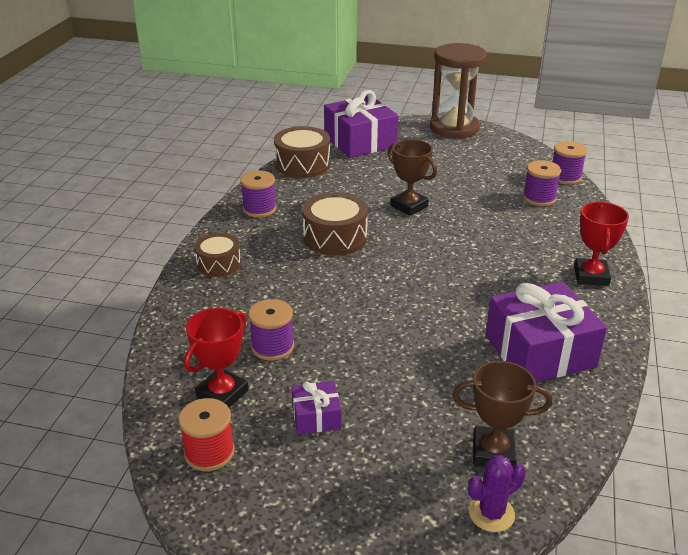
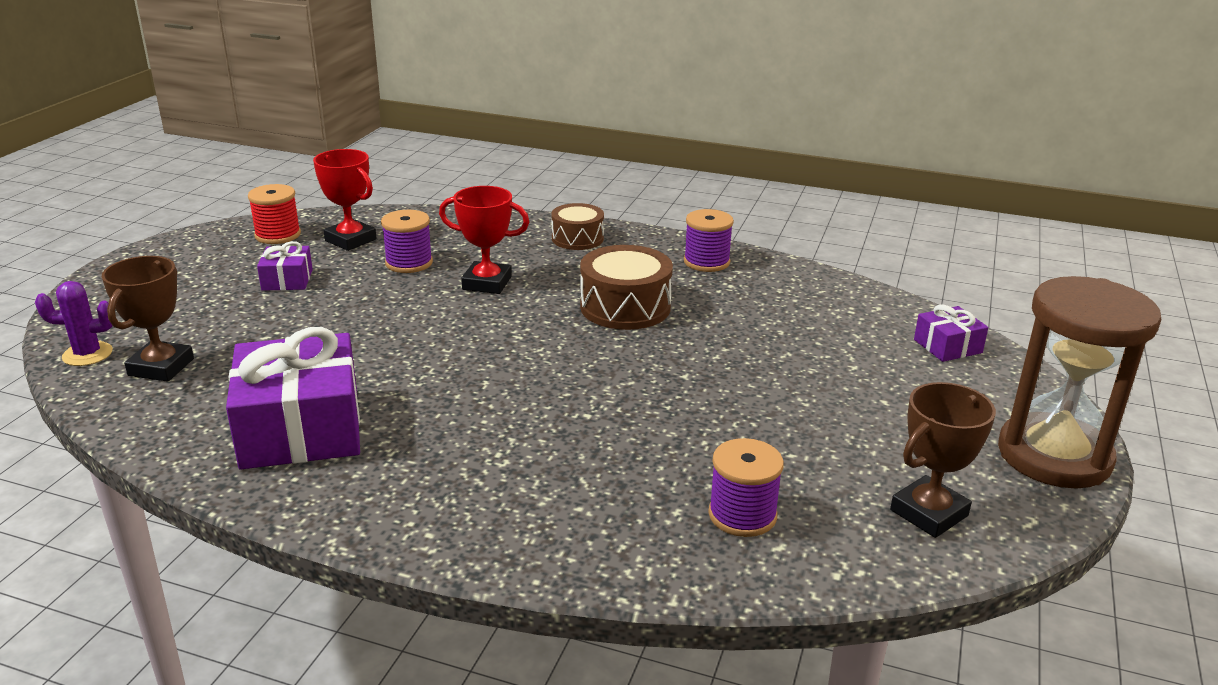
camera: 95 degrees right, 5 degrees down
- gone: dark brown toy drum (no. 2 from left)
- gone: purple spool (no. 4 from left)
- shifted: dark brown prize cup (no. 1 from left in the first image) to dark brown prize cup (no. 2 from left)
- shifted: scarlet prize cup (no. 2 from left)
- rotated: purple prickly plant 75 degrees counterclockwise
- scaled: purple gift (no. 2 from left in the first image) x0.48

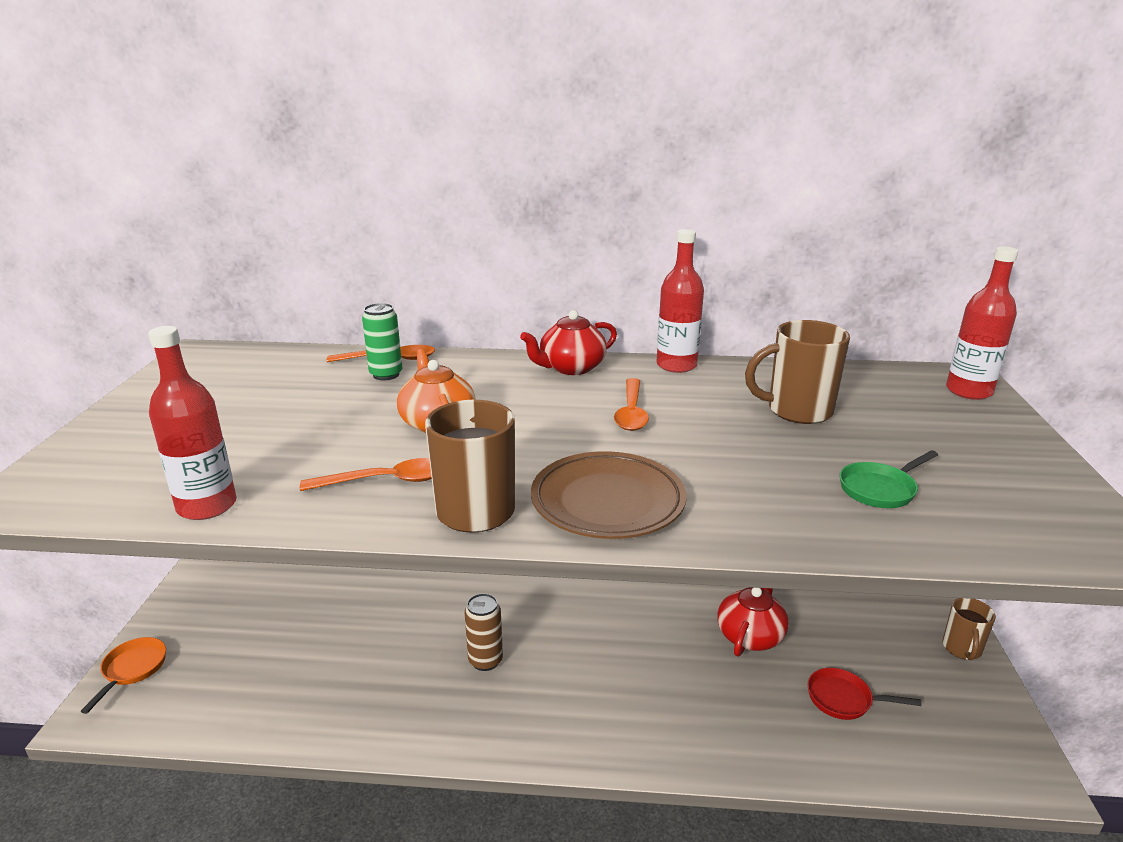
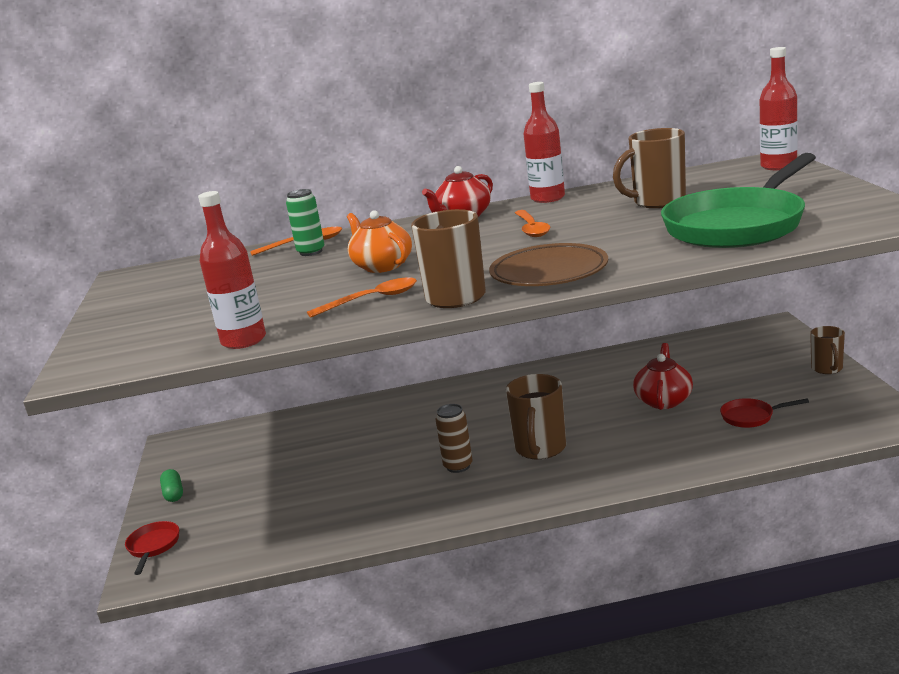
camera: 10 degrees left, 5 degrees down
- new: leaf-green capsule
- new: dark brown mug (no. 2 from left)
- repainted: bright orange pan to scarlet pan (no. 1 from left)
- scaled: leaf-green pan x2.48

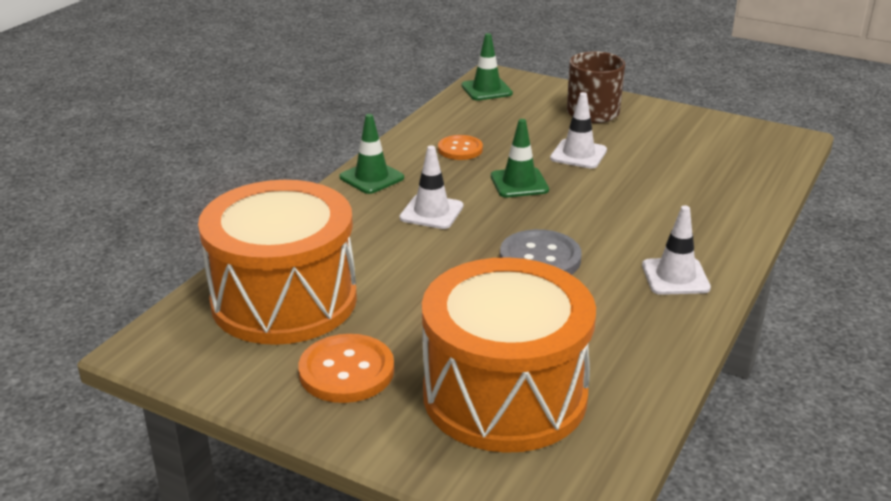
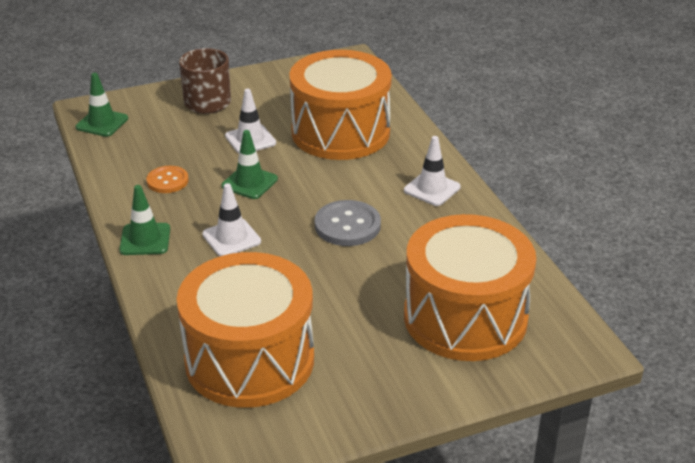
camera: 50 degrees left, 5 degrees up
- gone: bright orange sewing button (no. 1 from left)
- new: bright orange toy drum (no. 2 from left)

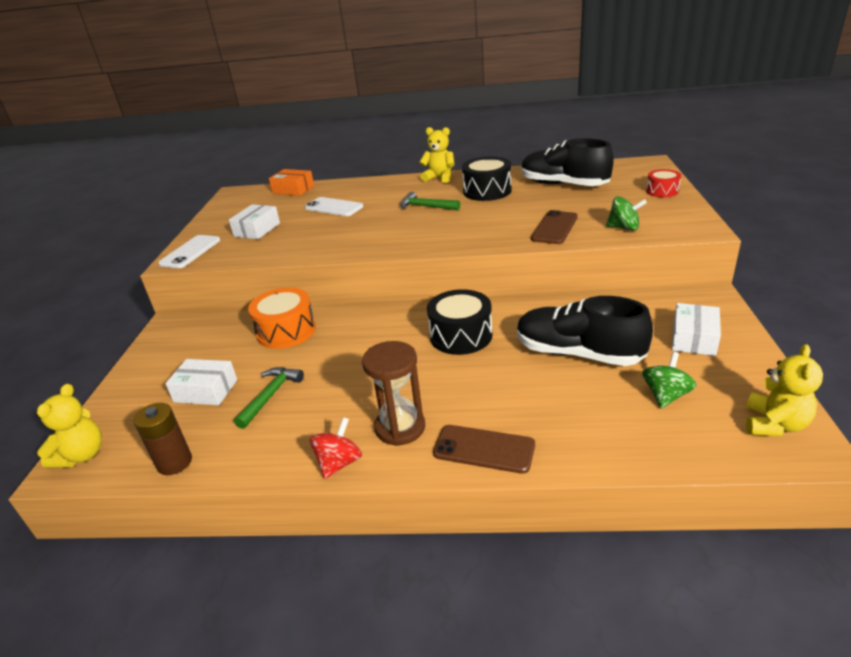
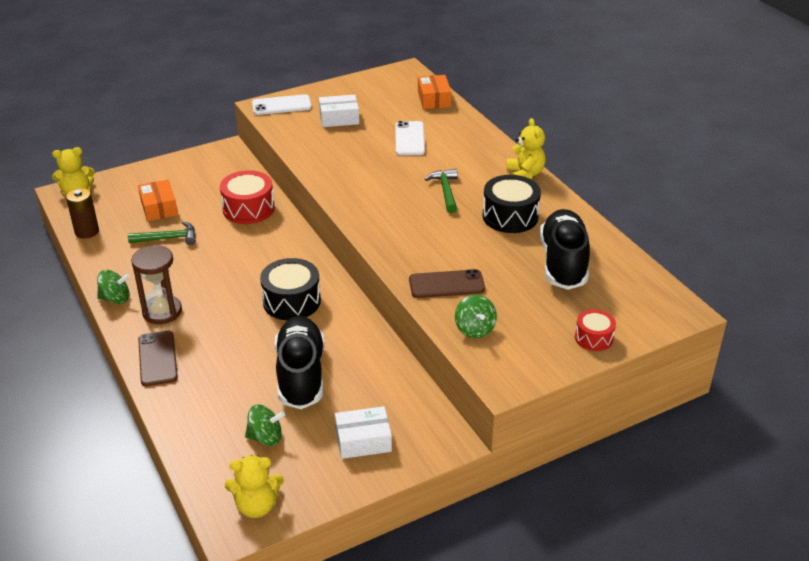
camera: 55 degrees right, 5 degrees up
- repainted: white box (no. 1 from left) to bright orange box (no. 1 from left)
- repainted: bright orange toy drum to scarlet toy drum (no. 1 from left)
- repainted: scarlet spinning top to leaf-green spinning top (no. 1 from left)

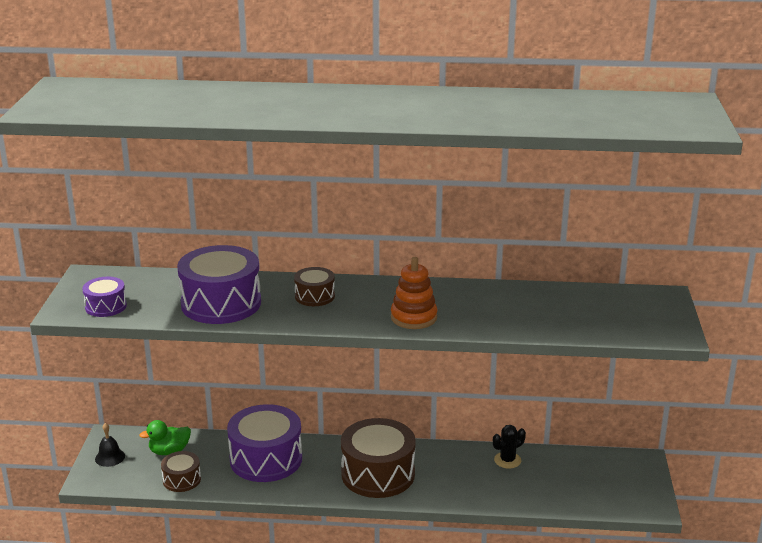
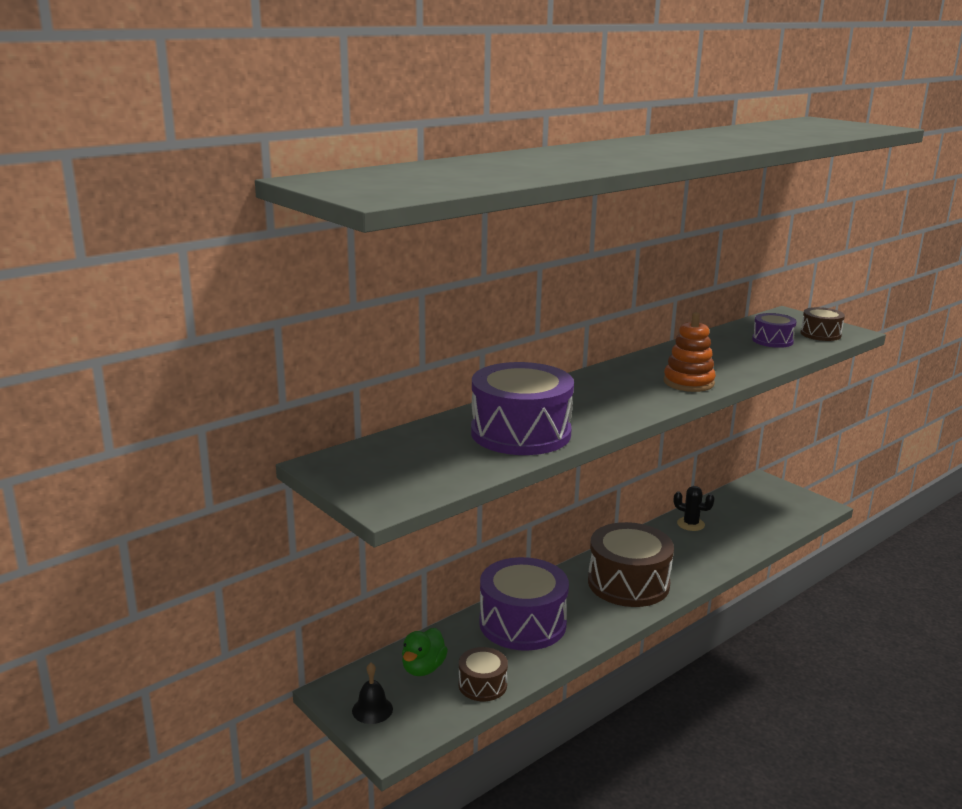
camera: 45 degrees left, 5 degrees down
- shifted: purple toy drum (no. 1 from left in the first image) to purple toy drum (no. 3 from left)
- shifted: dark brown toy drum (no. 2 from left in the first image) to dark brown toy drum (no. 3 from left)
- rotated: black prickly plant 75 degrees counterclockwise

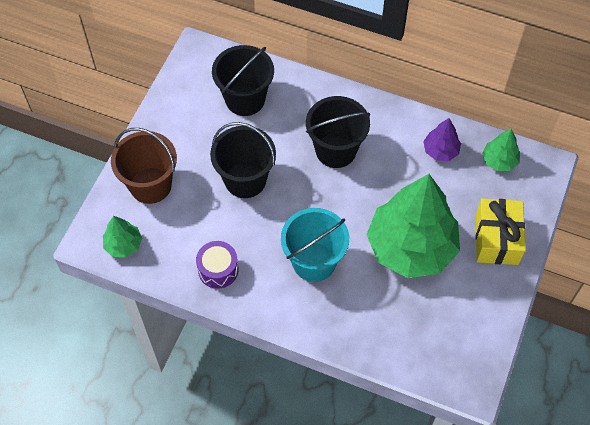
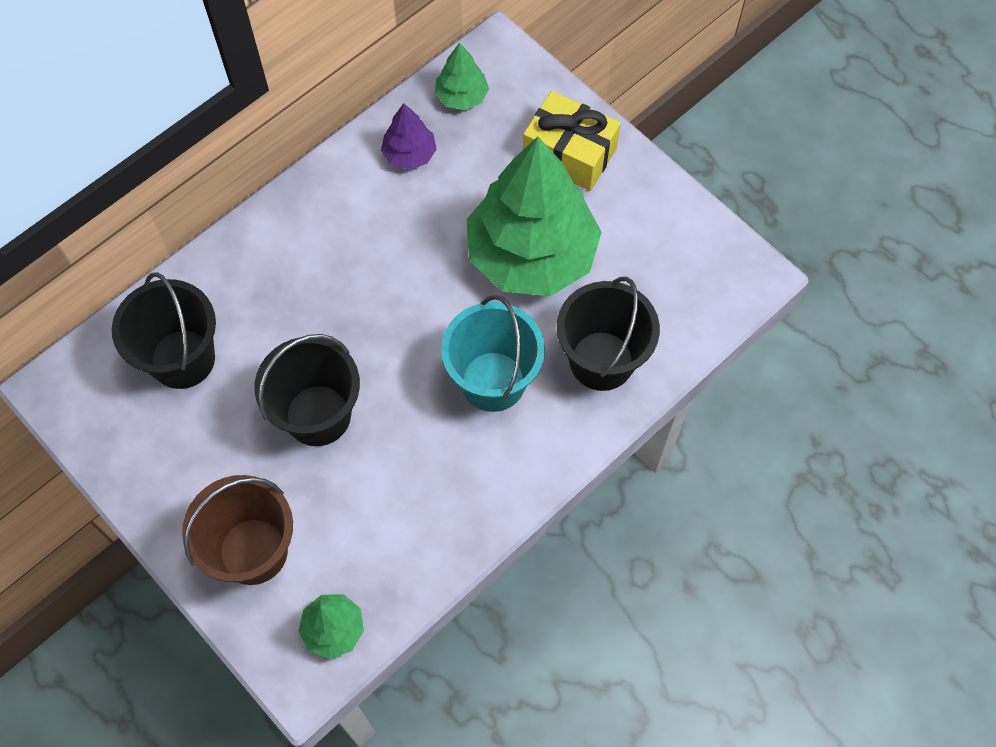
camera: 65 degrees left, 5 degrees up
- gone: purple toy drum
- shifted: black pail (no. 3 from left)

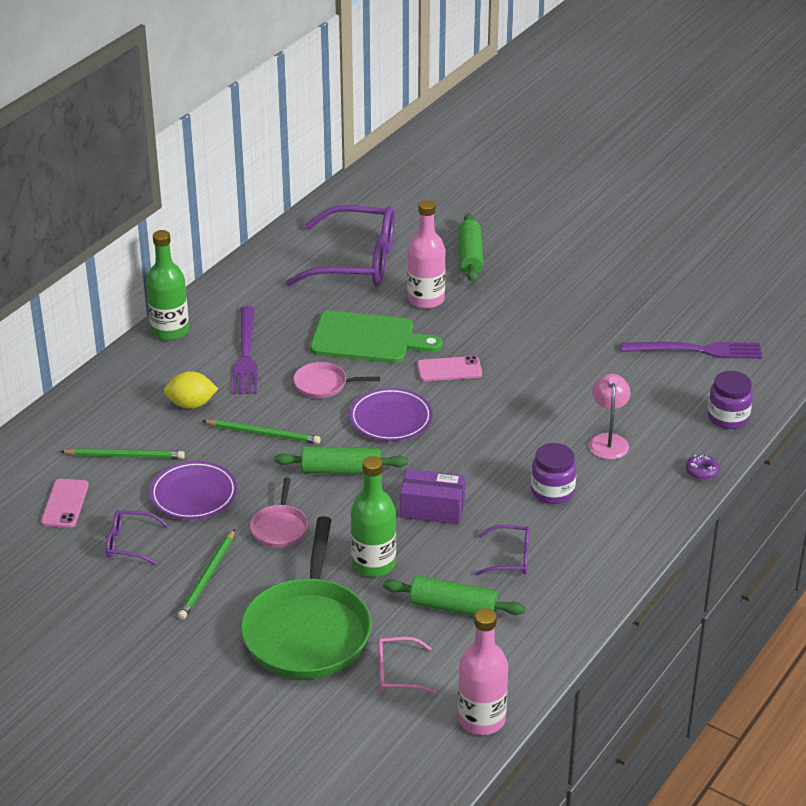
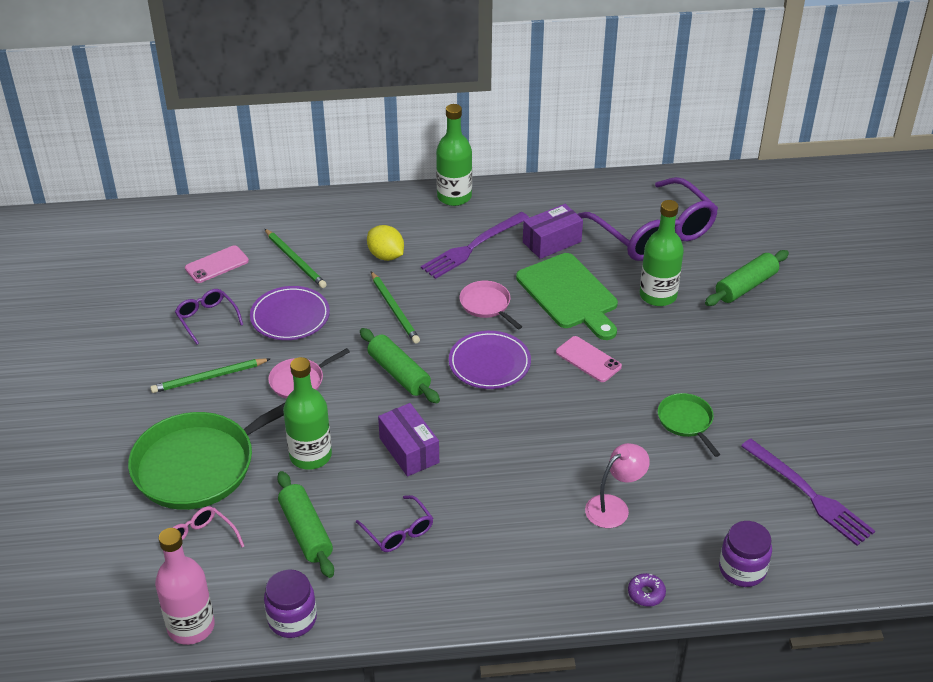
camera: 50 degrees right, 5 degrees up
- new: purple box (no. 2 from left)
- new: leaf-green pan (no. 2 from left)
- shifted: purple jar (no. 1 from left)
- repainted: pink bottle (no. 1 from left) to leaf-green bottle (no. 3 from left)

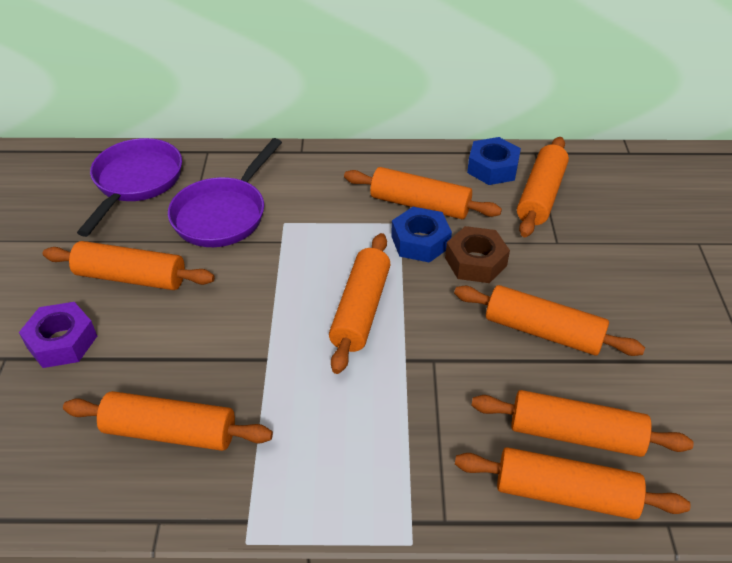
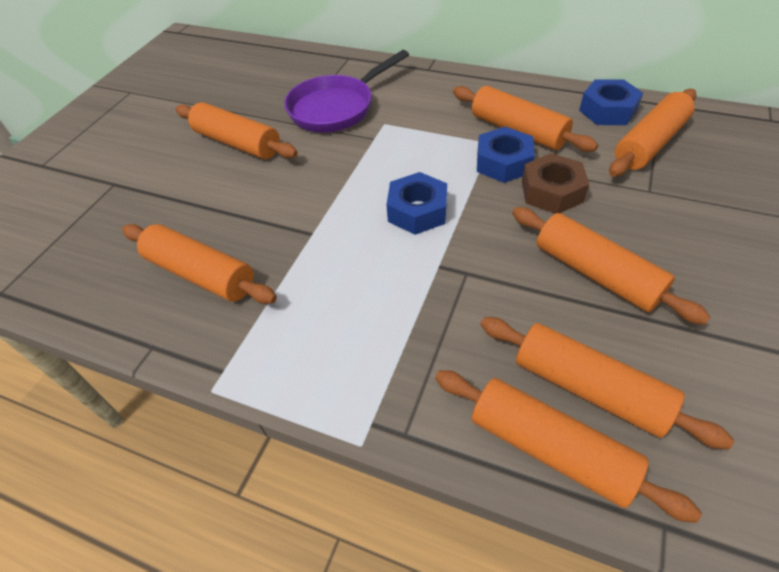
camera: 25 degrees right, 5 degrees up
- gone: purple hex nut
- gone: purple pan (no. 1 from left)
- swapped: bright orange dough roller (no. 3 from left) to royal blue hex nut (no. 1 from left)

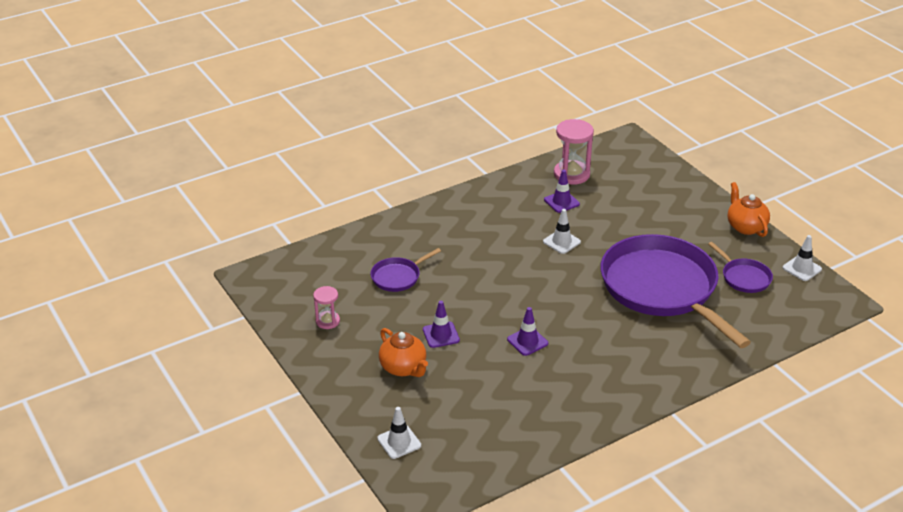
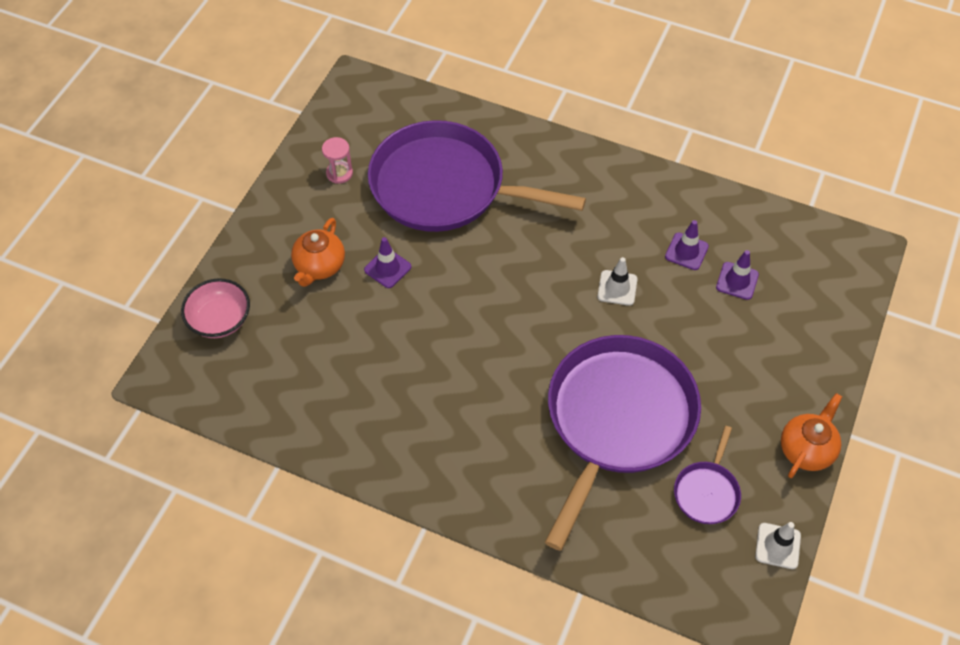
camera: 55 degrees right, 20 degrees up
- gone: pink sand timer (no. 2 from left)
- shifted: purple road cone (no. 2 from left in the first image) to purple road cone (no. 3 from left)
- swapped: white road cone (no. 1 from left) to pink deep dish
- scaled: purple pan (no. 1 from left) x2.36

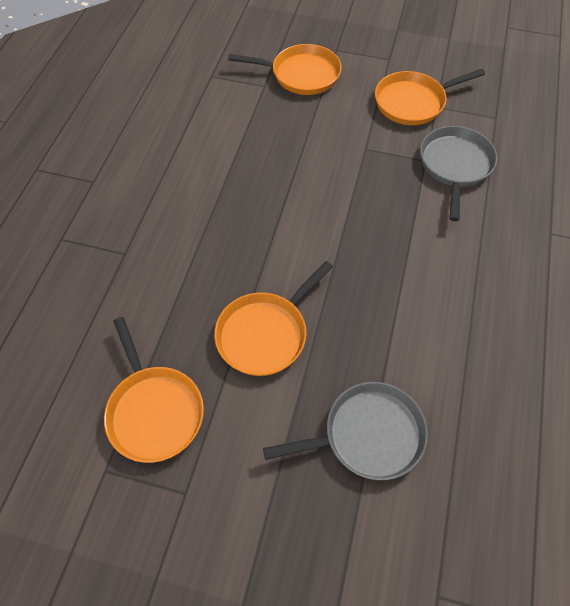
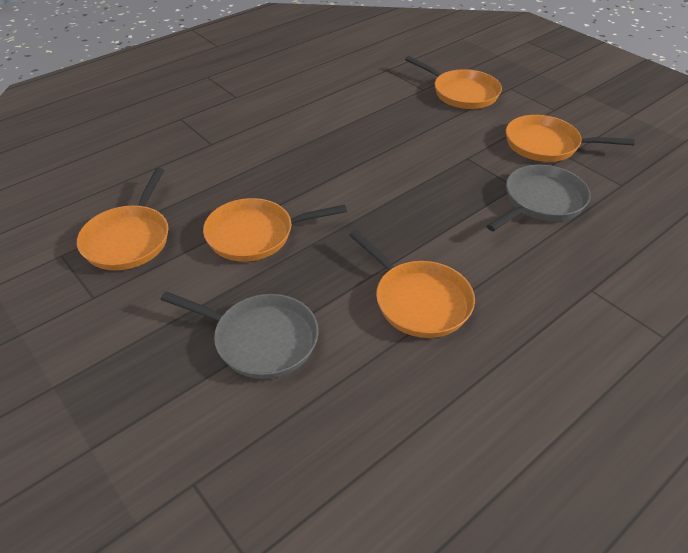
camera: 35 degrees right, 15 degrees down
- new: bright orange pan (no. 3 from left)

